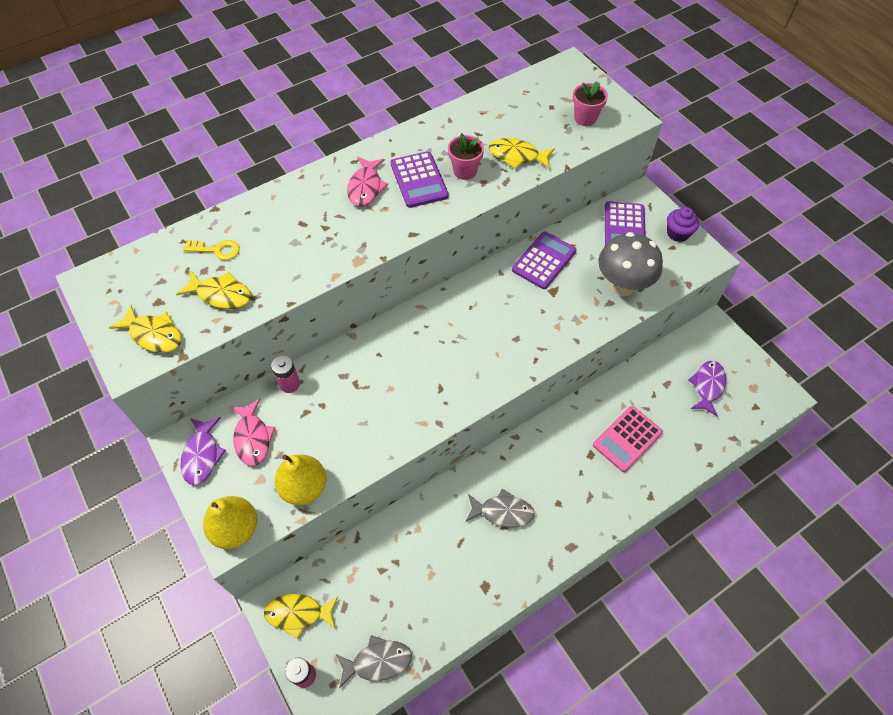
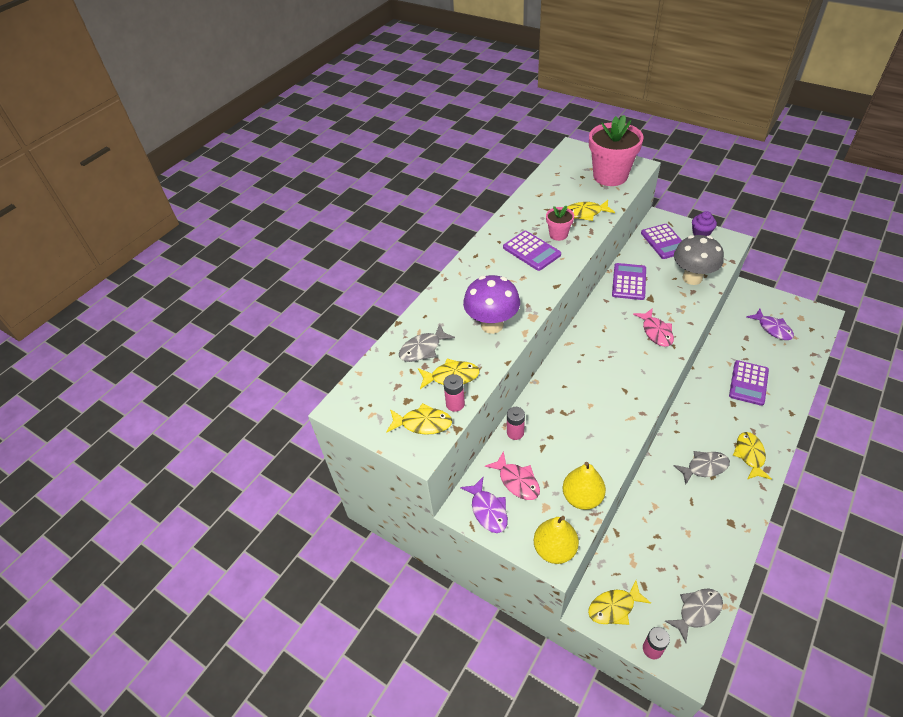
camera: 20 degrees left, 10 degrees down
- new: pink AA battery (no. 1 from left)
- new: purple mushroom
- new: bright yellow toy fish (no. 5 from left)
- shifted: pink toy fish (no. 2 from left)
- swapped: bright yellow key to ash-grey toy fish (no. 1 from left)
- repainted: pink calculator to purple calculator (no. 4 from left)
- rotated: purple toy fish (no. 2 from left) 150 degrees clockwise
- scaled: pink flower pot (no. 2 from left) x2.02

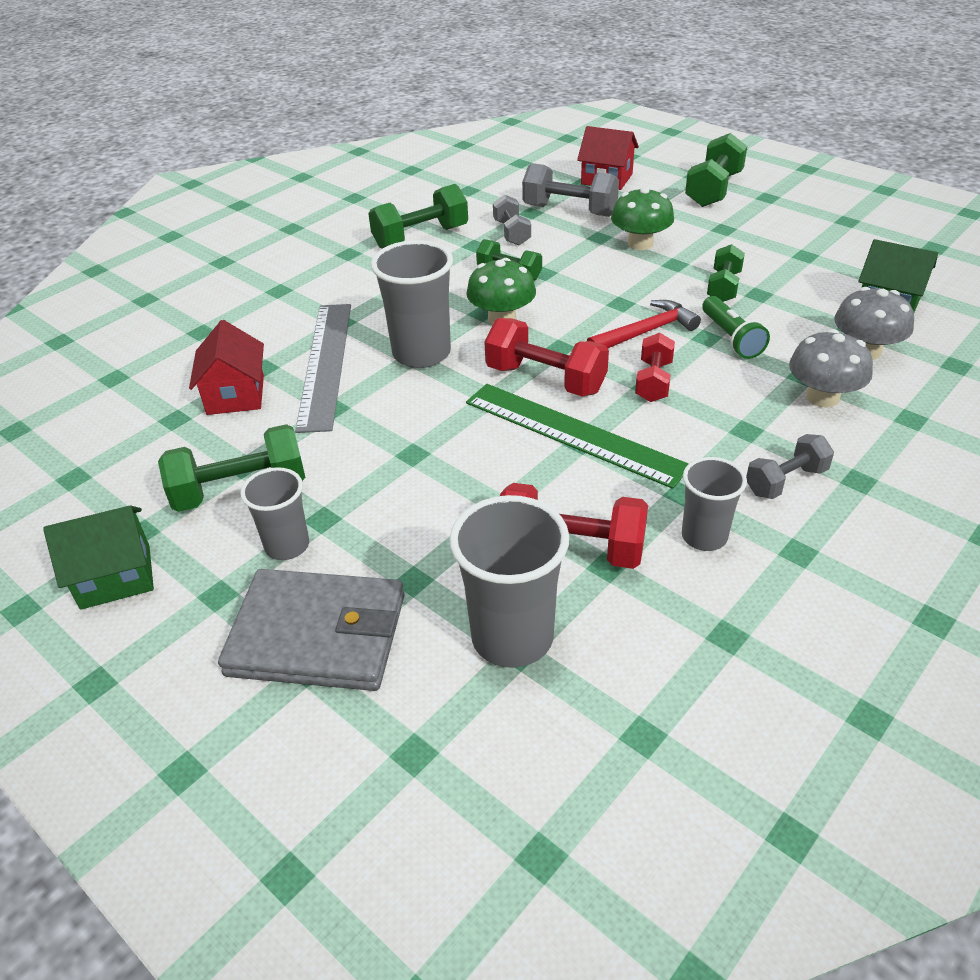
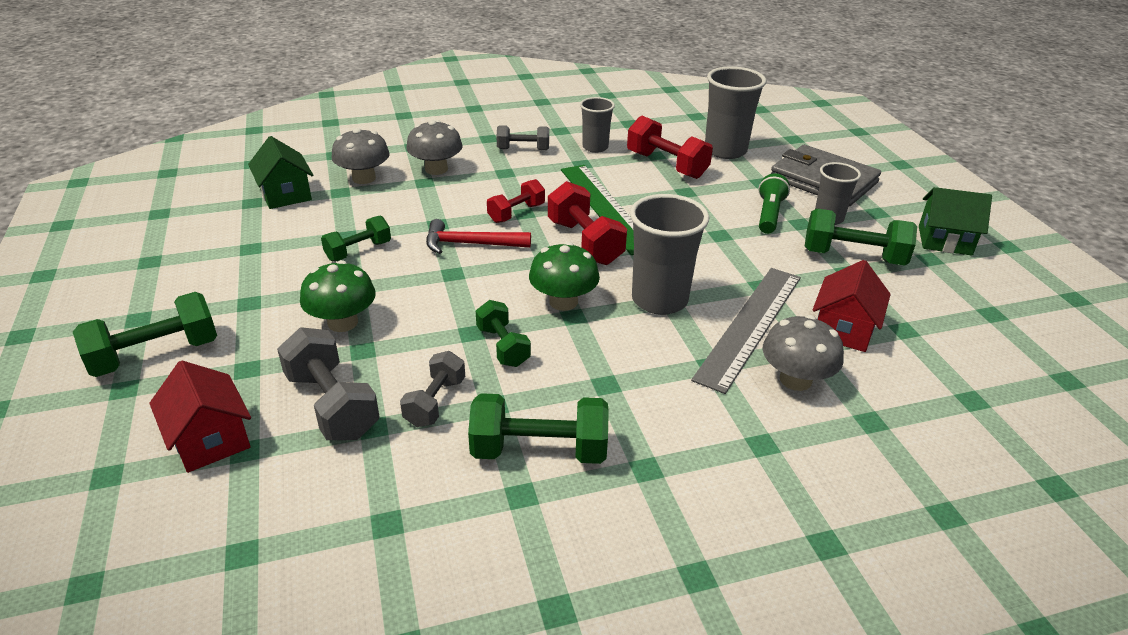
camera: 150 degrees left, 5 degrees down
- new: ash-grey mushroom (no. 3 from left)
- shifted: leaf-green flashlight

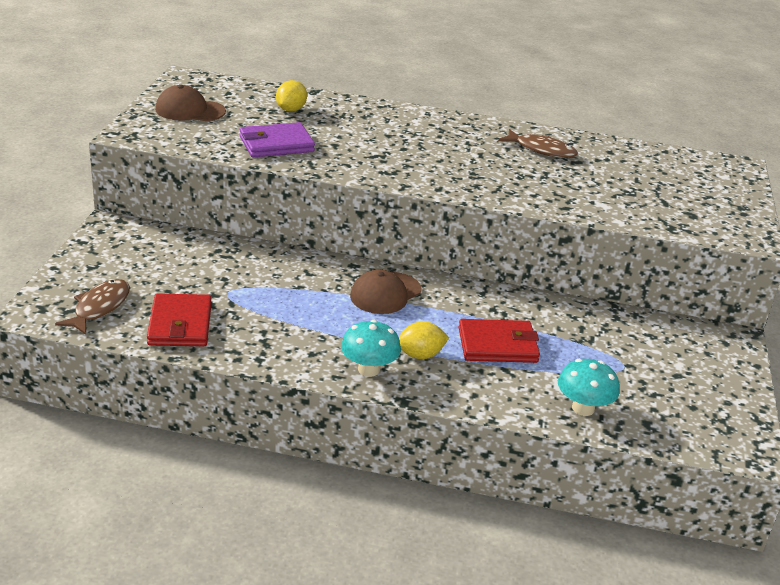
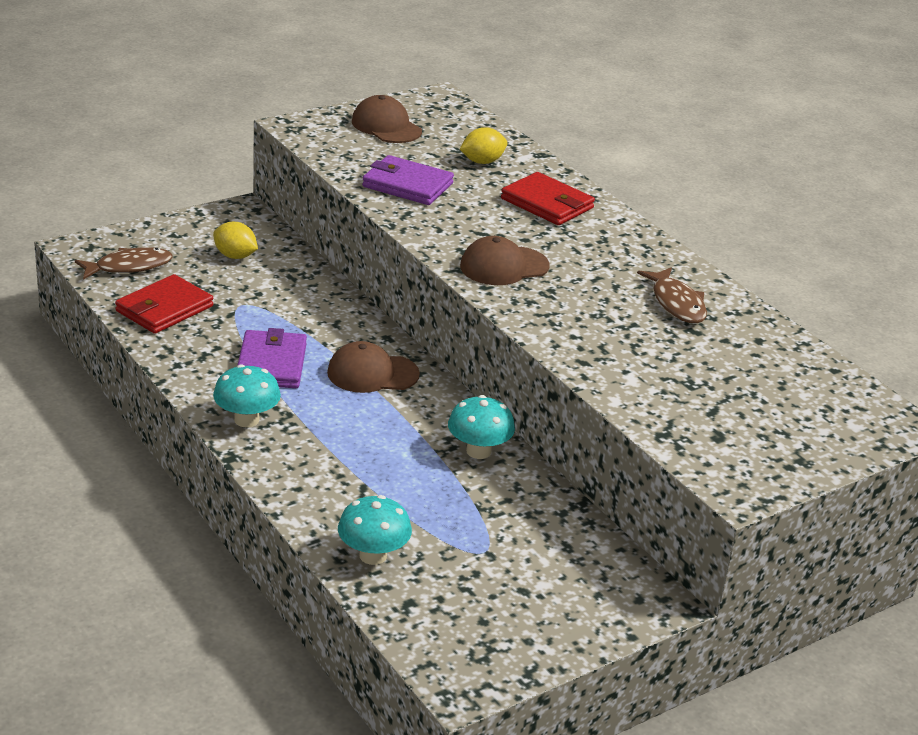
camera: 45 degrees right, 0 degrees up
- new: purple card wallet (no. 1 from left)
- new: teal mushroom (no. 3 from left)
- new: dark brown baseball cap (no. 3 from left)
- shifted: bright yellow toy lemon (no. 2 from left in the first image) to bright yellow toy lemon (no. 1 from left)
- shifted: scarlet card wallet (no. 2 from left)

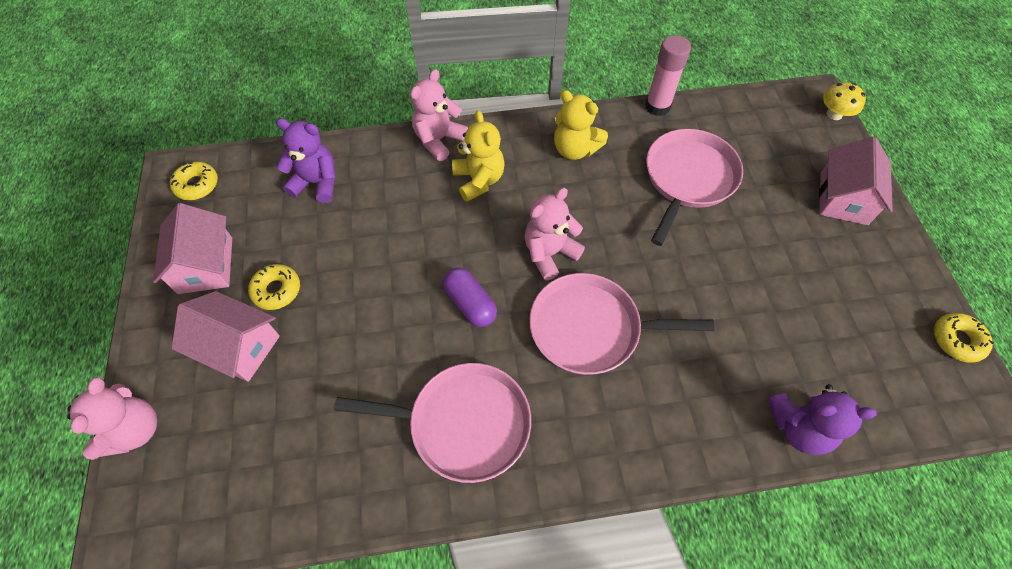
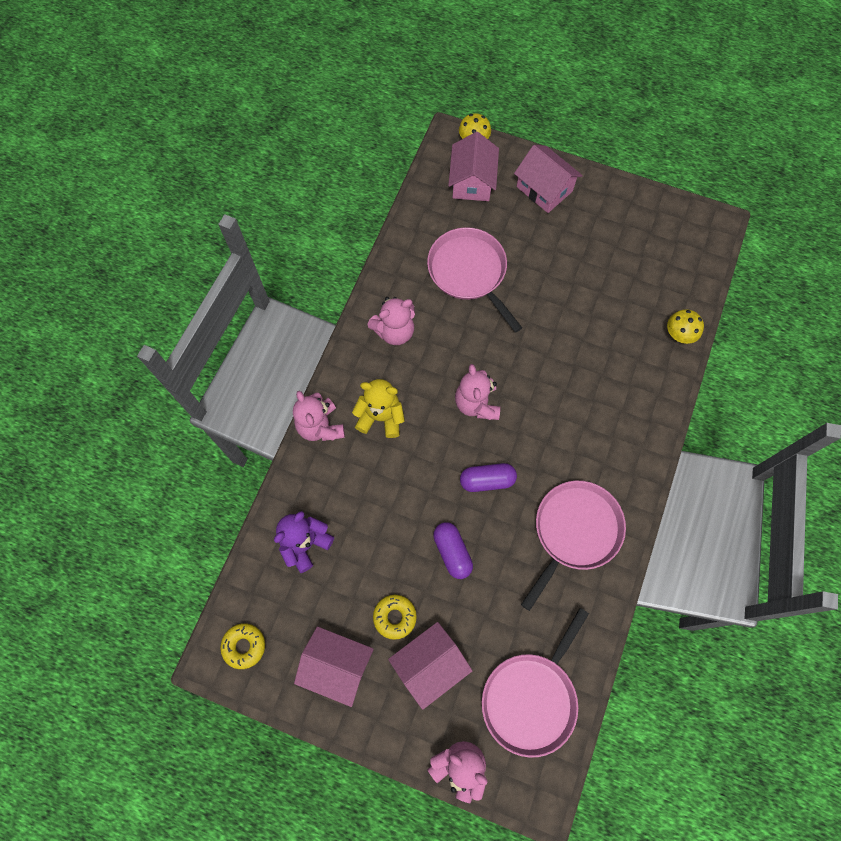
camera: 60 degrees left, 10 degrees up
- gone: pink glue stick
- gone: bright yellow doughnut (no. 3 from left)
- new: purple capsule (no. 1 from left)
- new: pink cottage (no. 3 from left)
- shifted: pink pan (no. 2 from left)
- swapped: purple teddy (no. 2 from left) to bright yellow mushroom (no. 2 from left)
- repainted: bright yellow teddy (no. 2 from left) to pink teddy (no. 2 from left)

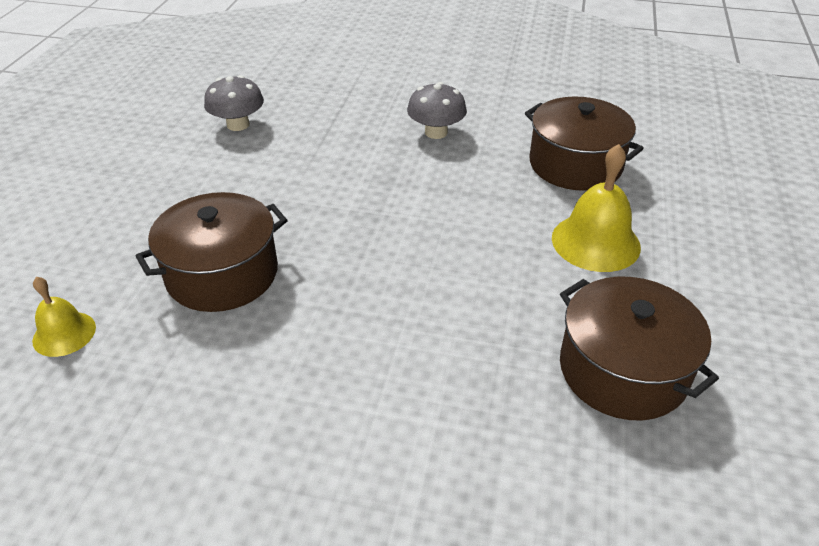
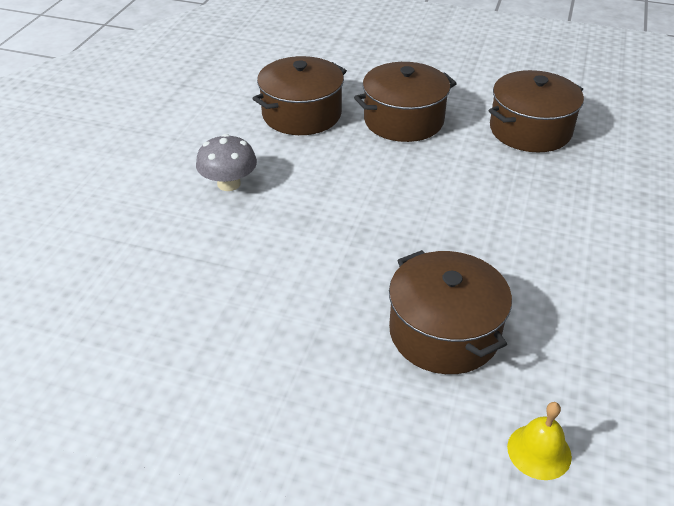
camera: 85 degrees left, 0 degrees up
- gone: ash-grey mushroom (no. 1 from left)
- swapped: bright yellow hand bell (no. 2 from left) to dark brown pot (no. 2 from left)

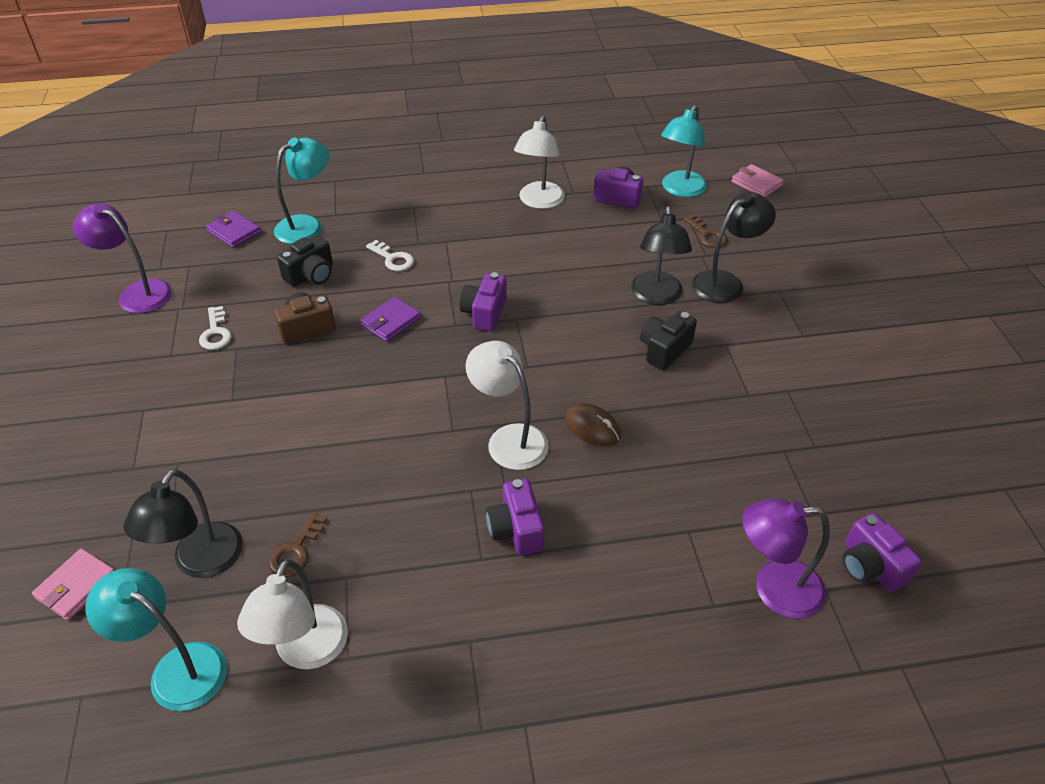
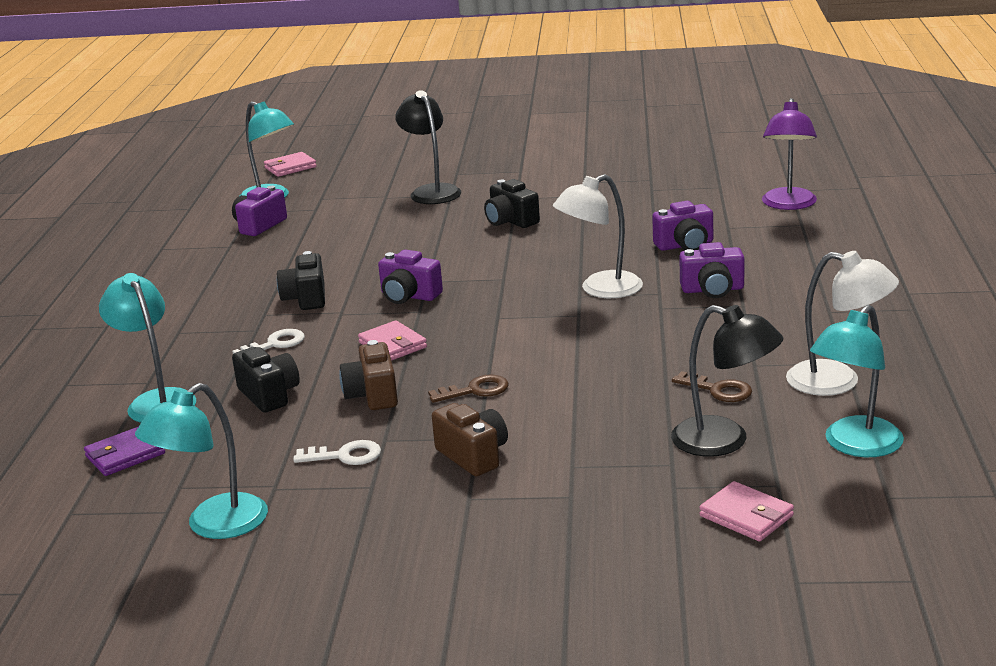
camera: 75 degrees left, 20 degrees down
- gone: white desk lamp (no. 3 from left)
- gone: dark brown PC mouse
- gone: black desk lamp (no. 2 from left)
- new: black compact camera (no. 2 from left)
- new: dark brown compact camera (no. 2 from left)
- shifted: dark brown key (no. 2 from left in the first image) to dark brown key (no. 1 from left)
- shifted: purple compact camera (no. 4 from left in the first image) to purple compact camera (no. 3 from left)
- repainted: purple desk lamp (no. 1 from left) to teal desk lamp (no. 2 from left)
- repainted: purple card wallet (no. 2 from left) to pink card wallet (no. 2 from left)

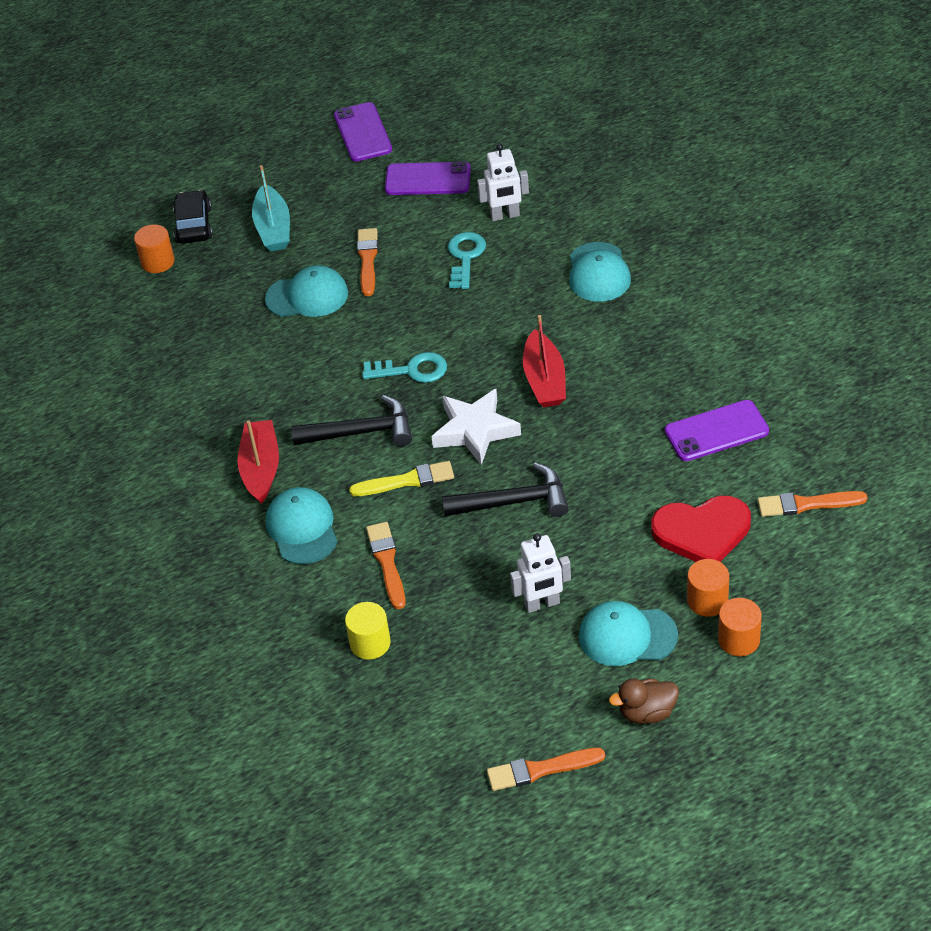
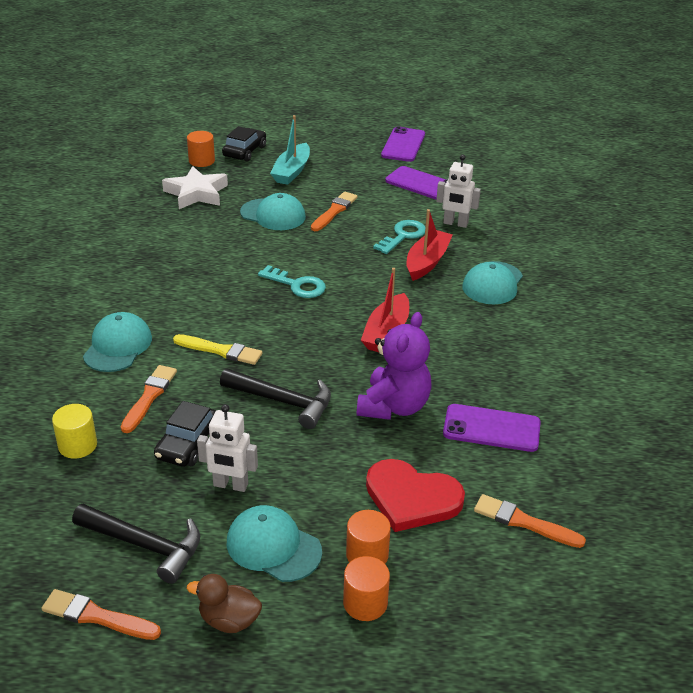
camera: 25 degrees right, 10 degrees down
- new: black automobile (no. 1 from left)
- new: purple teddy
- shifted: scarlet sailboat (no. 1 from left in the first image) to scarlet sailboat (no. 2 from left)
- shifted: black carpenter's hammer (no. 1 from left)
- shifted: white star

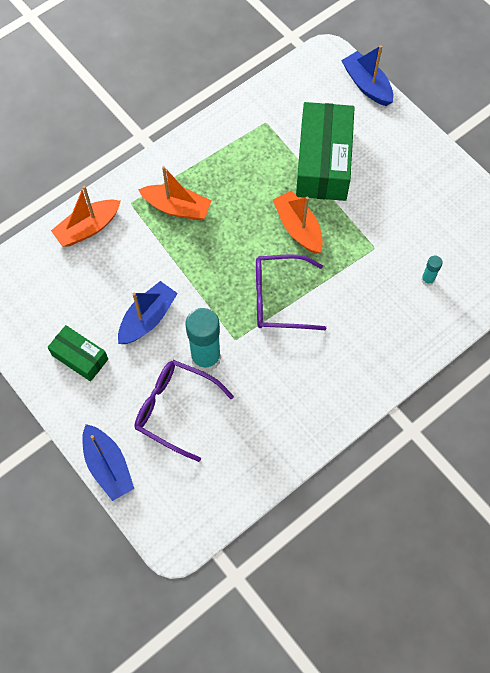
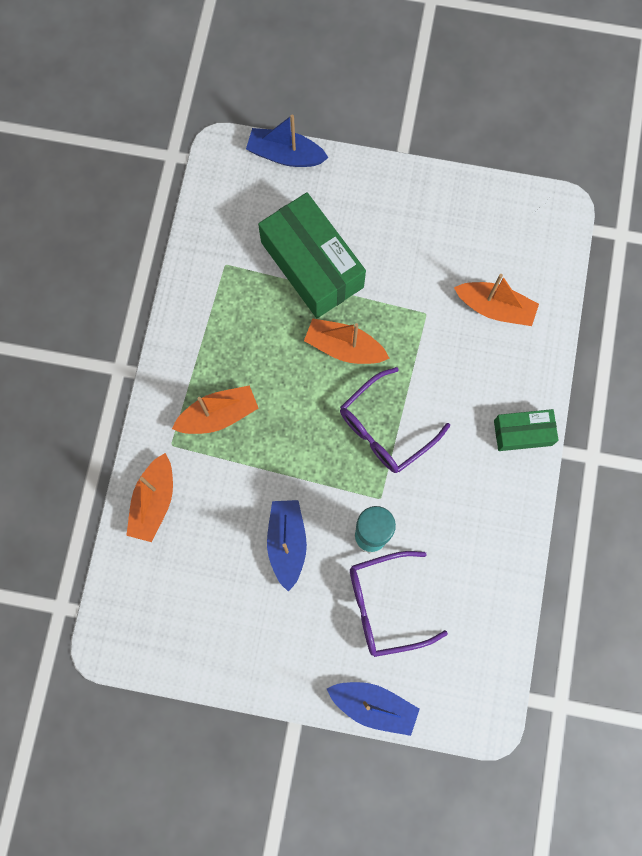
camera: 40 degrees left, 10 degrees up
- shifted: leaf-green box (no. 1 from left in the first image) to leaf-green box (no. 2 from left)
- swapped: teal glue stick (no. 2 from left) to bright orange sailboat (no. 4 from left)

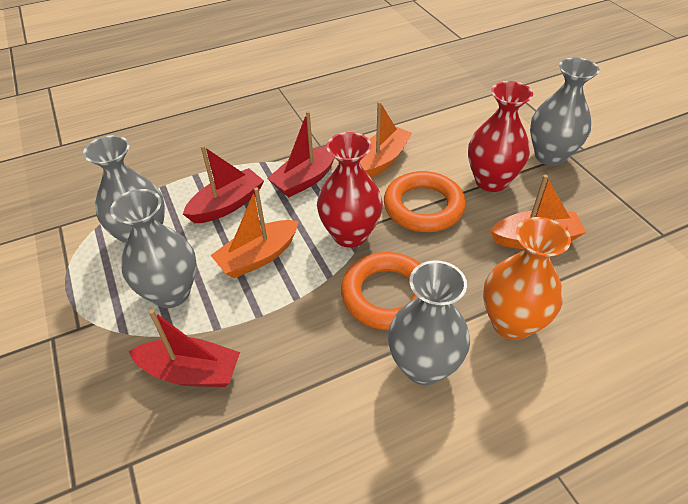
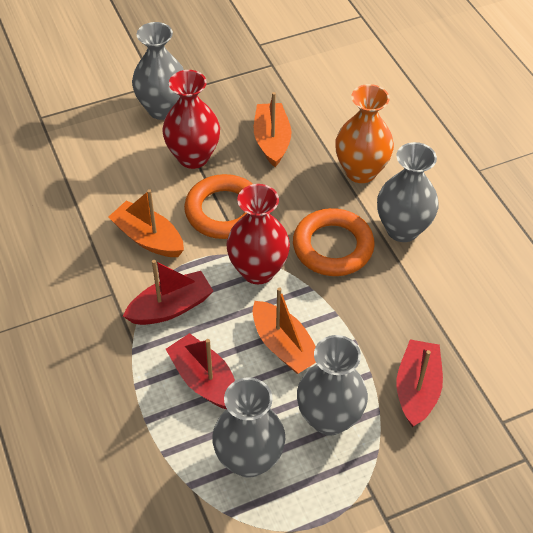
camera: 90 degrees left, 5 degrees up
- rotated: scarlet sailboat (no. 3 from left in the first image) 75 degrees counterclockwise

